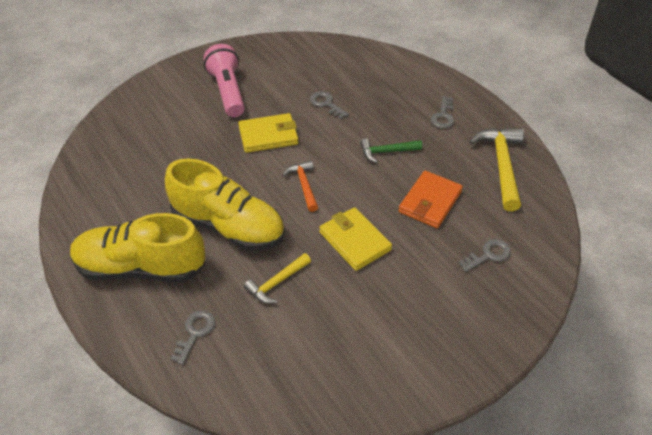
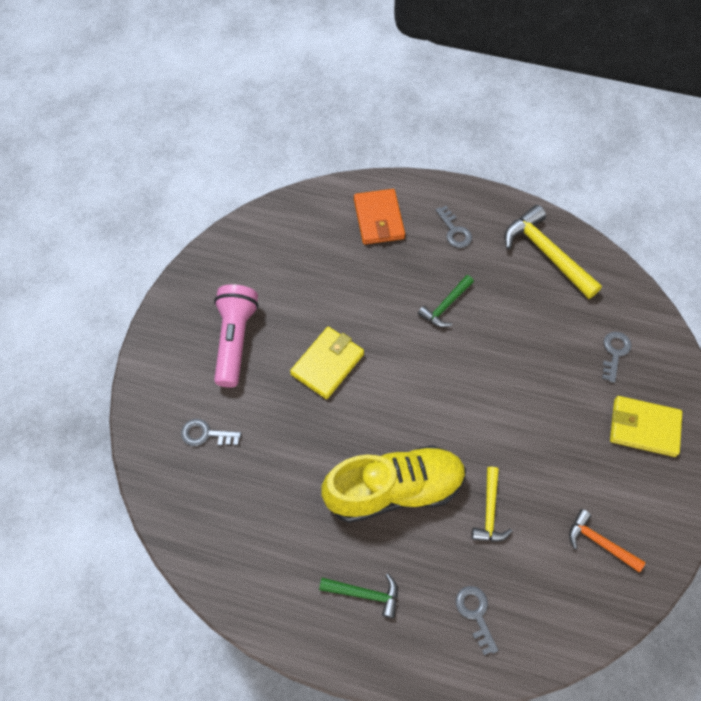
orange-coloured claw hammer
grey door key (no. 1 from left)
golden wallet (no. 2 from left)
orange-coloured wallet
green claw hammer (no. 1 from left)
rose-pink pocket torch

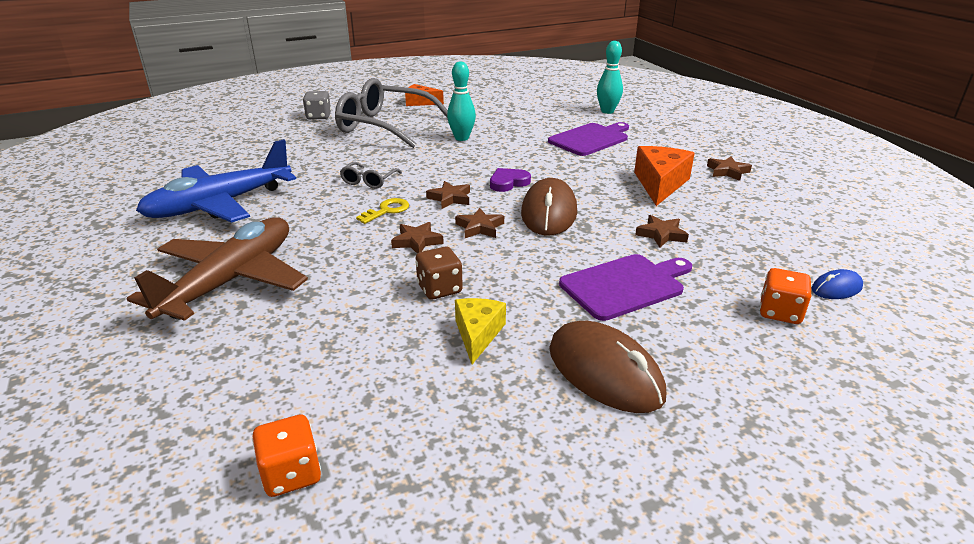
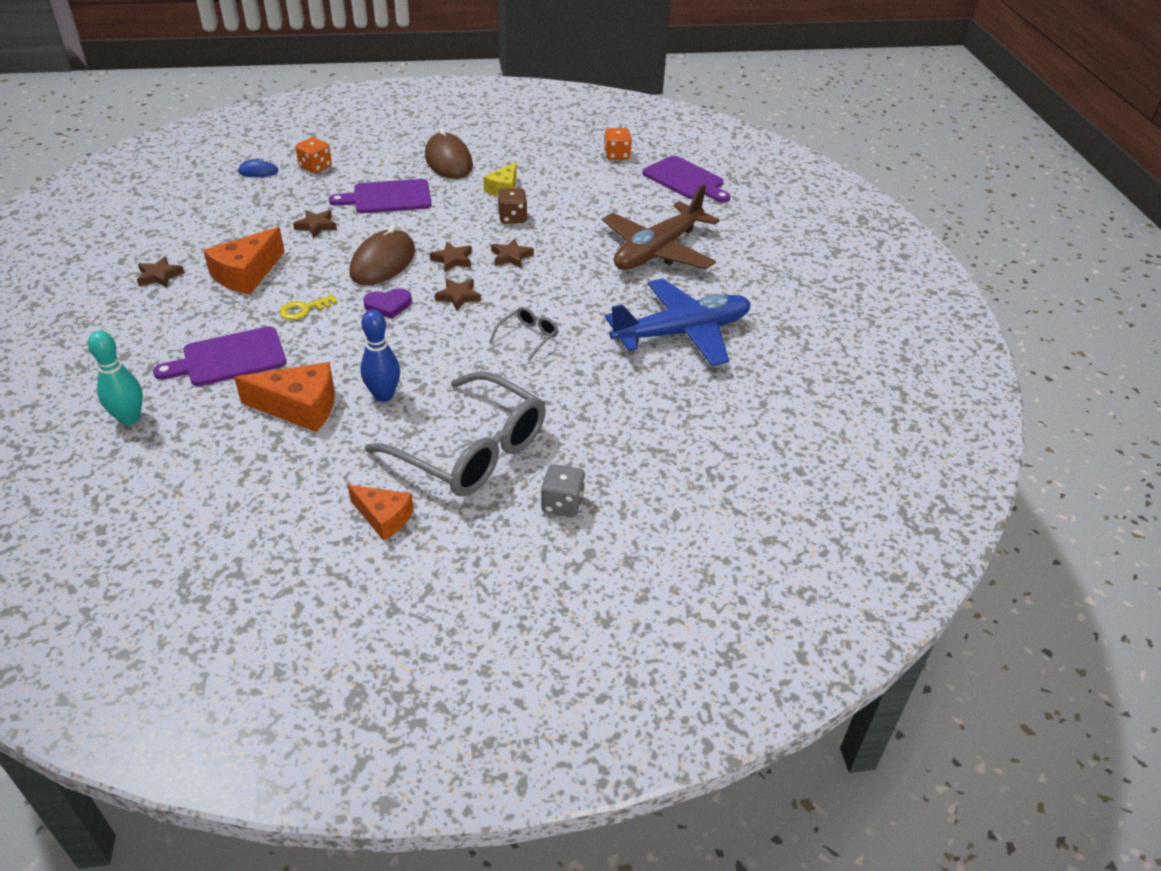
orange-coloured cheese (no. 2 from left)
royal purple chopping board (no. 3 from left)
golden door key
blue skittle

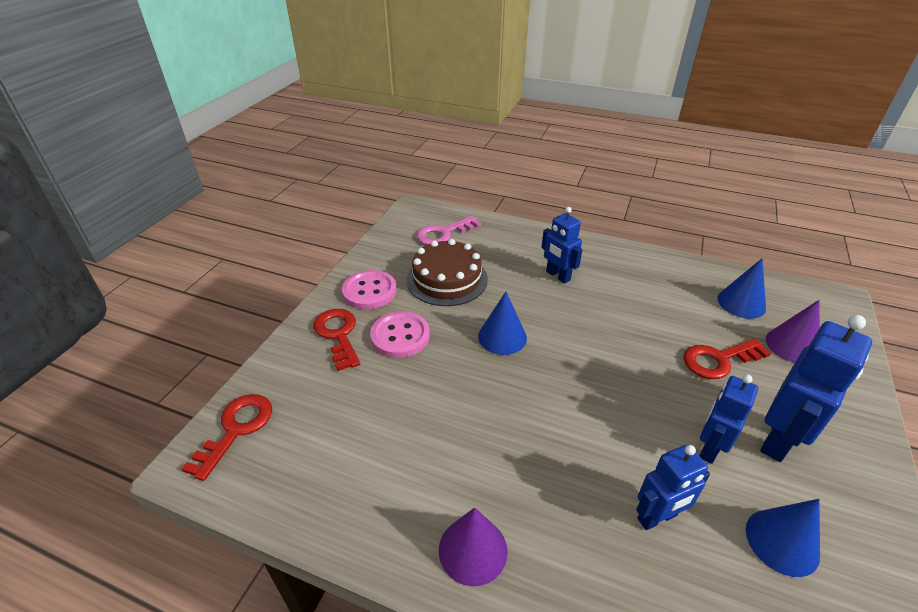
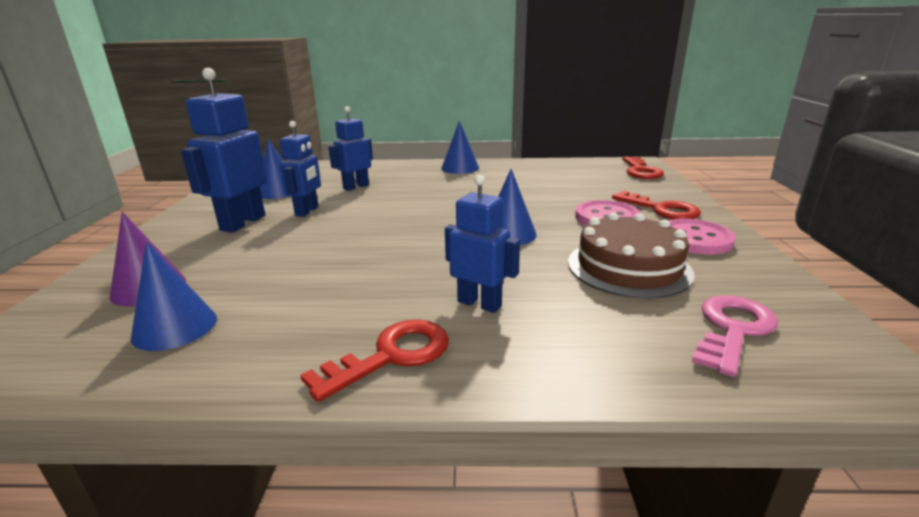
scarlet door key (no. 1 from left)
blue cone shape (no. 3 from left)

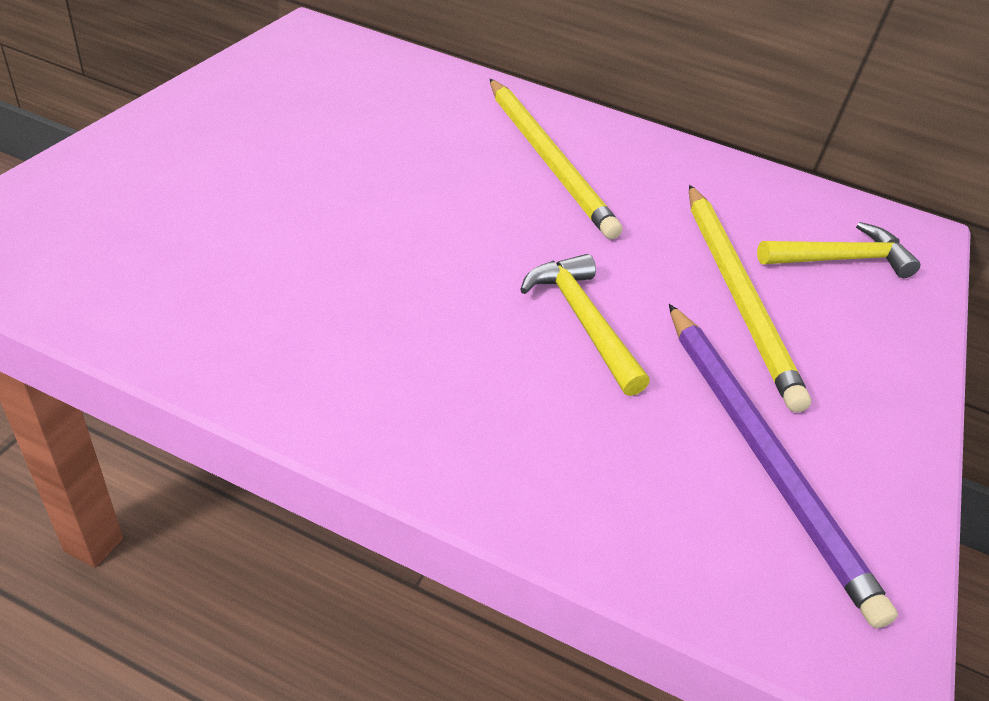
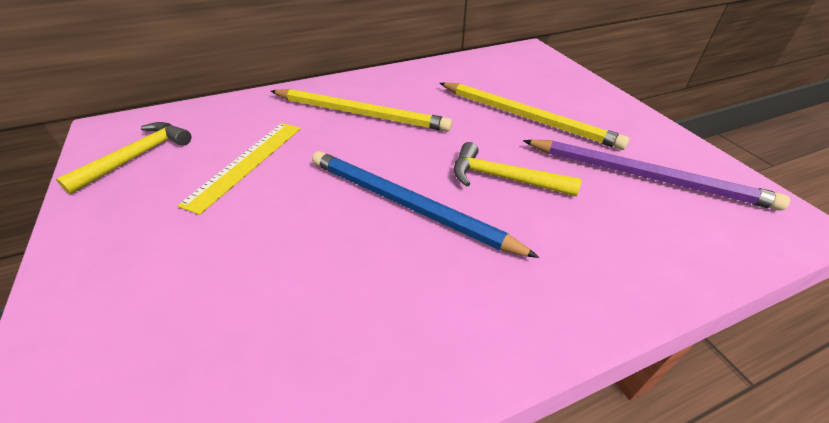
golden straightedge
blue wooden pencil
golden claw hammer (no. 1 from left)

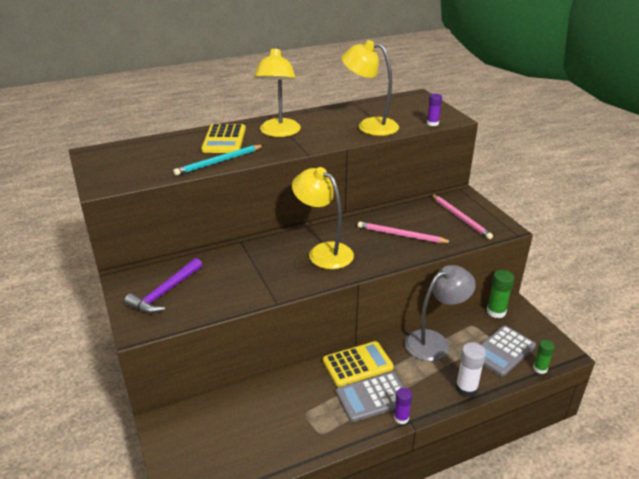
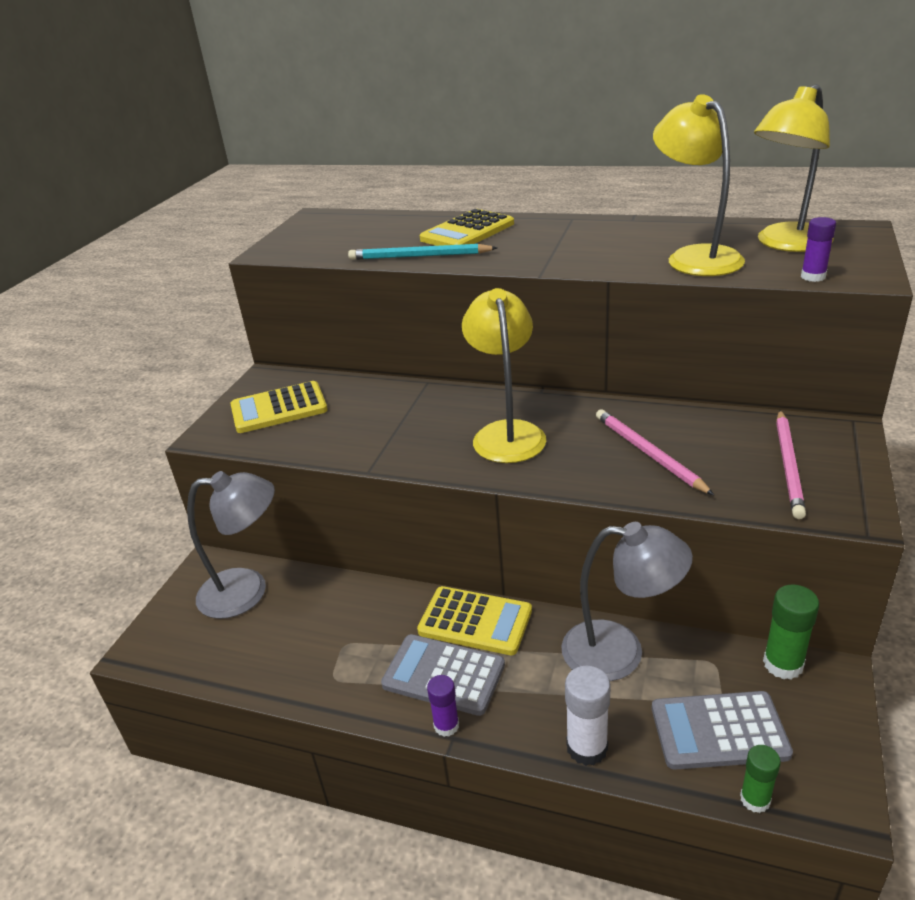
grey lamp (no. 1 from left)
golden lamp (no. 3 from left)
golden pocket calculator (no. 1 from left)

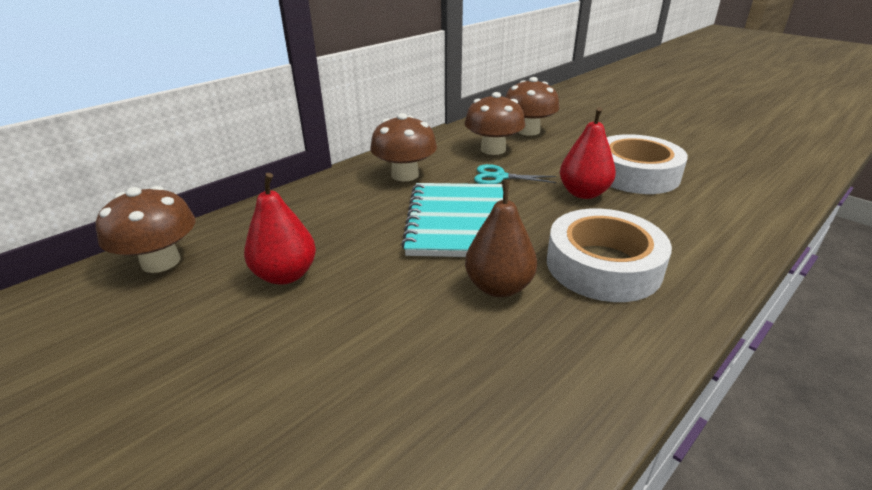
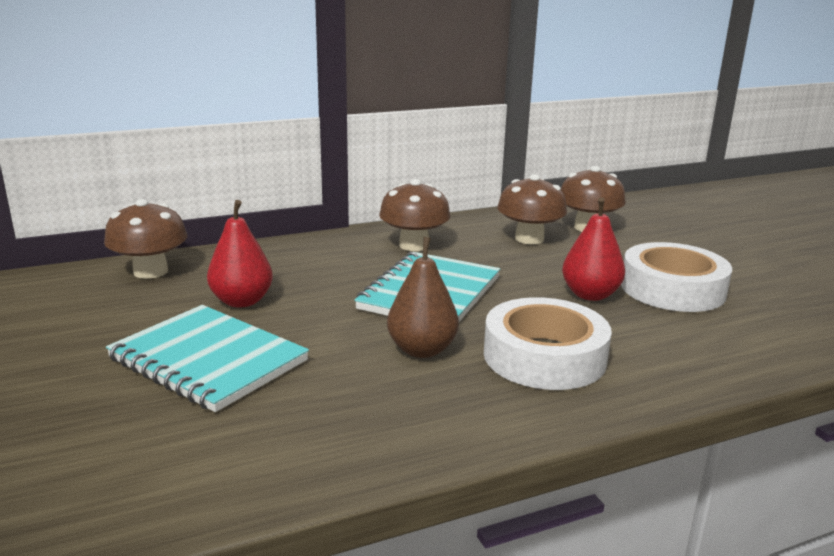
turquoise scissors
turquoise notebook (no. 1 from left)

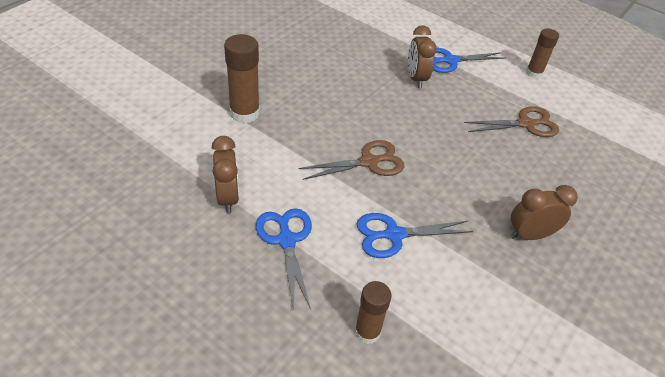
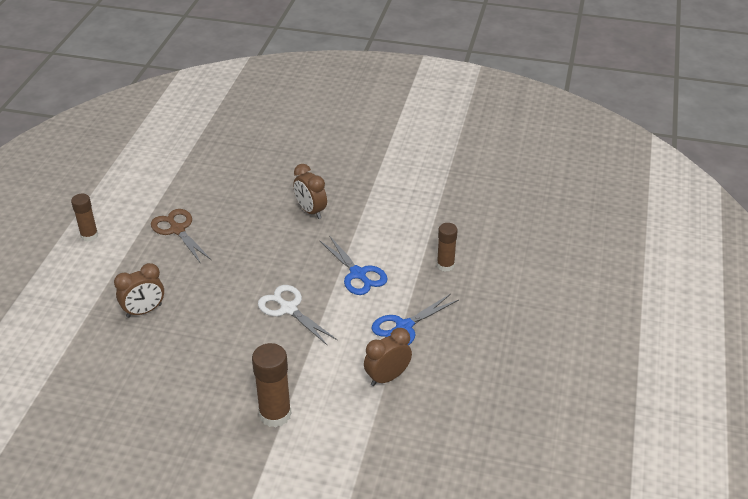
blue scissors (no. 3 from left in the first image)
snow-white scissors

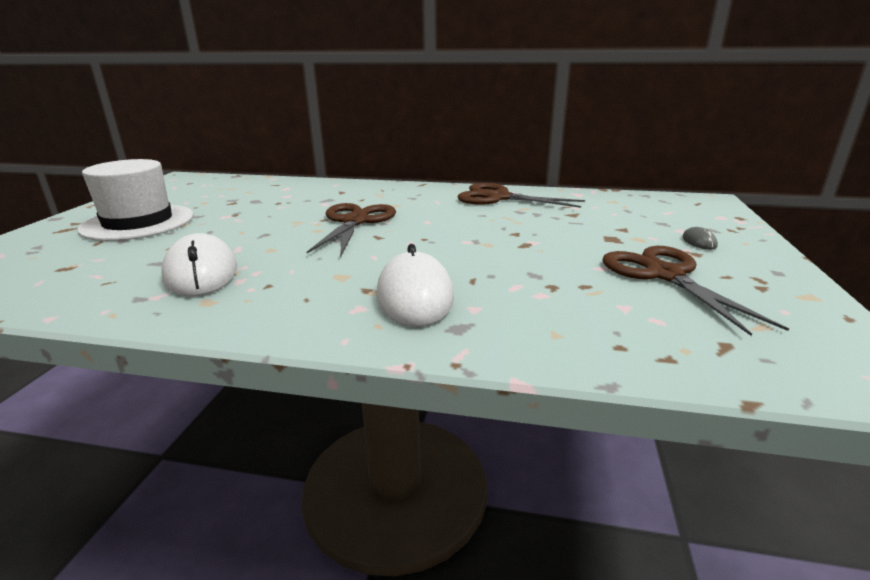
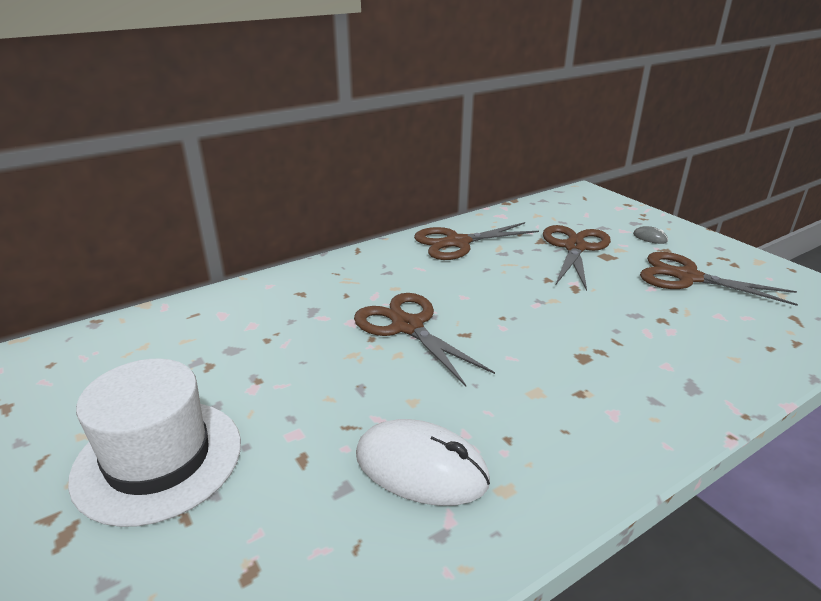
snow-white mouse (no. 2 from left in the first image)
brown scissors (no. 3 from left)

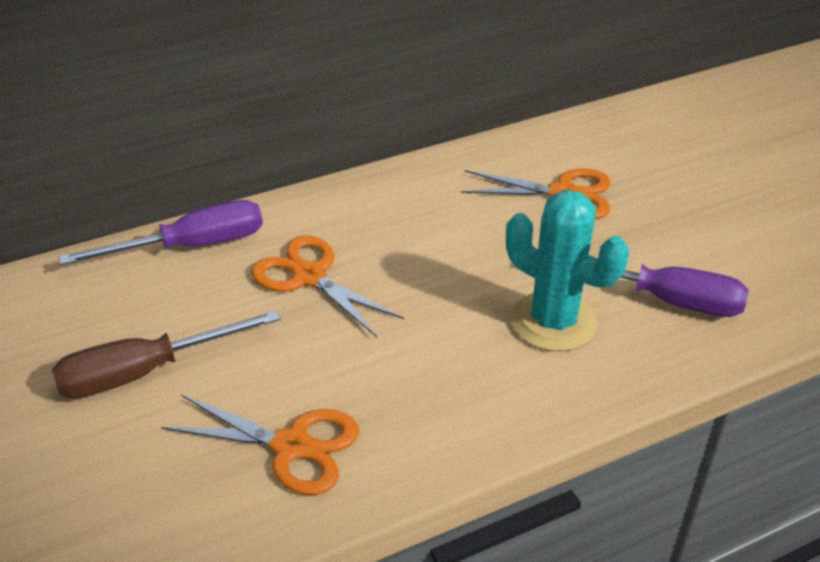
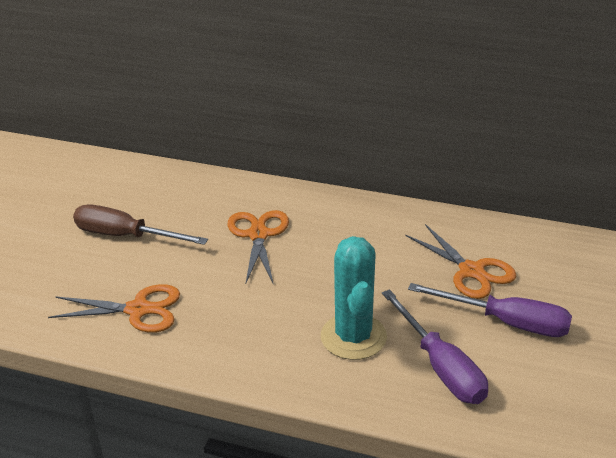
royal purple flat screwdriver (no. 2 from left)
orange-coloured scissors (no. 1 from left)

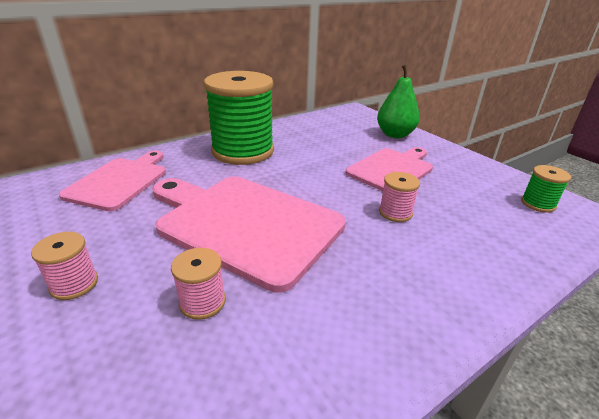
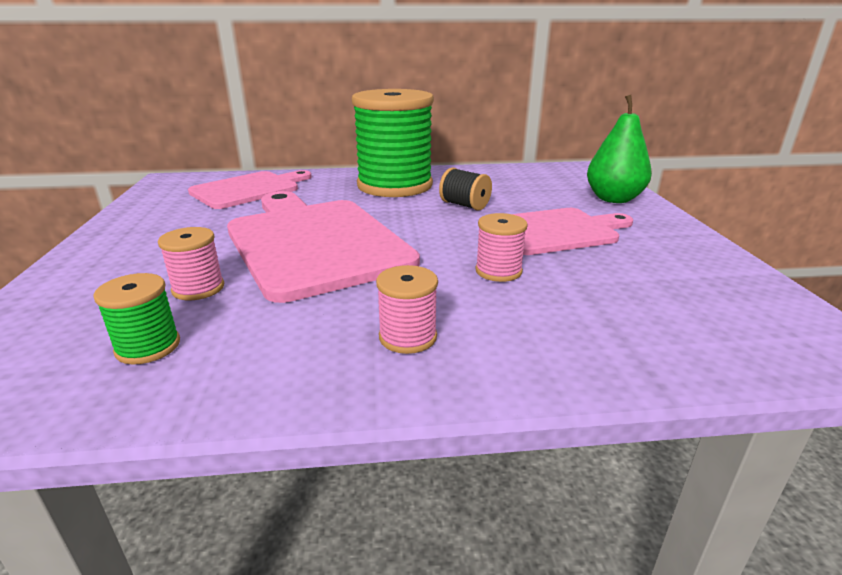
black spool
rose-pink spool (no. 2 from left)
green spool (no. 1 from left)

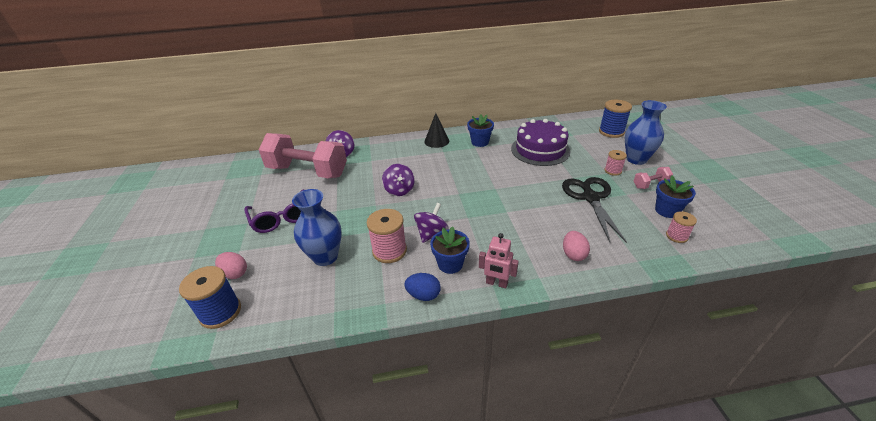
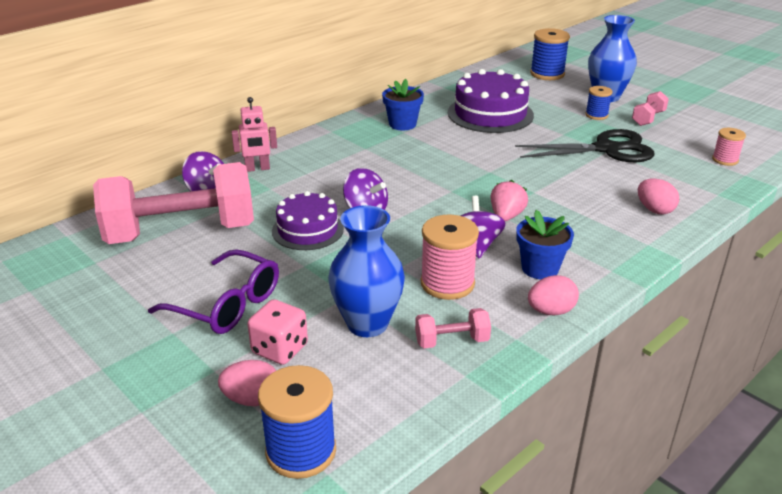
black cone shape
blue potted plant (no. 3 from left in the first image)
rose-pink die
royal purple layer cake (no. 1 from left)
rose-pink hand weight (no. 2 from left)
rose-pink toy strawberry
rose-pink robot
rose-pink egg shape (no. 2 from left)
blue spool (no. 3 from left)
black scissors

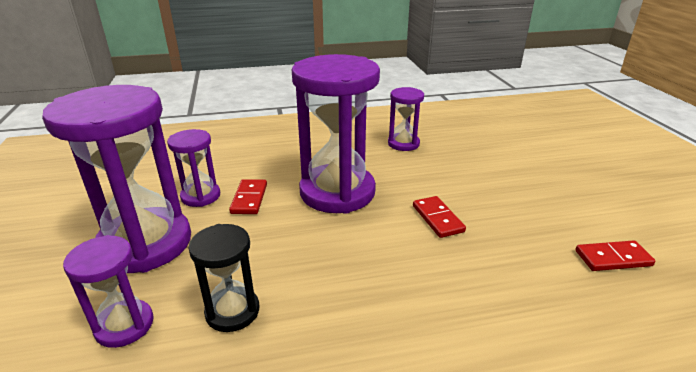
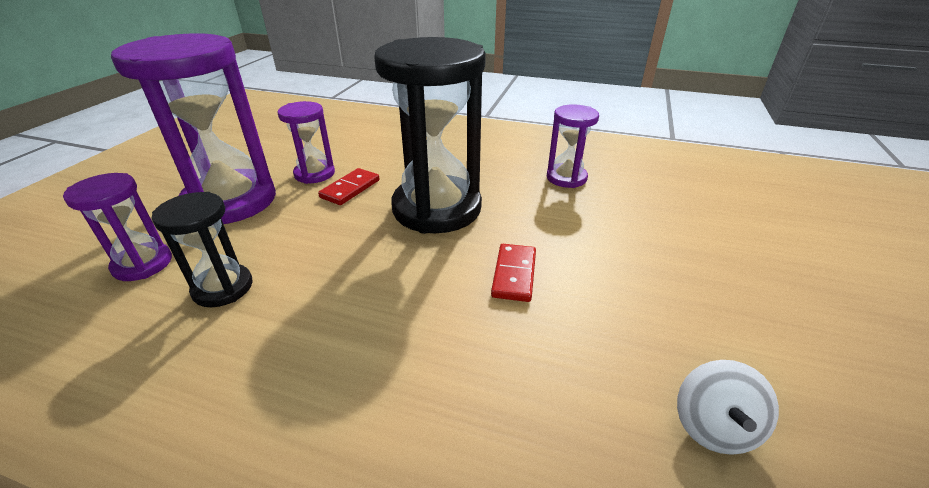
snow-white whirligig
black sand timer (no. 2 from left)

